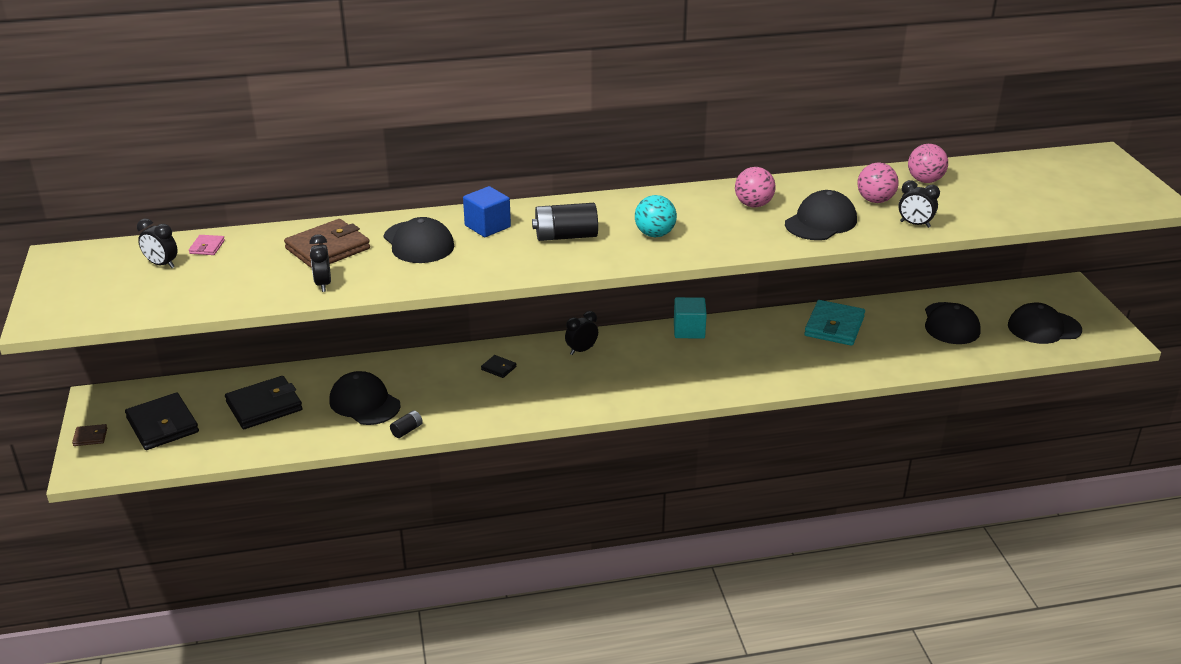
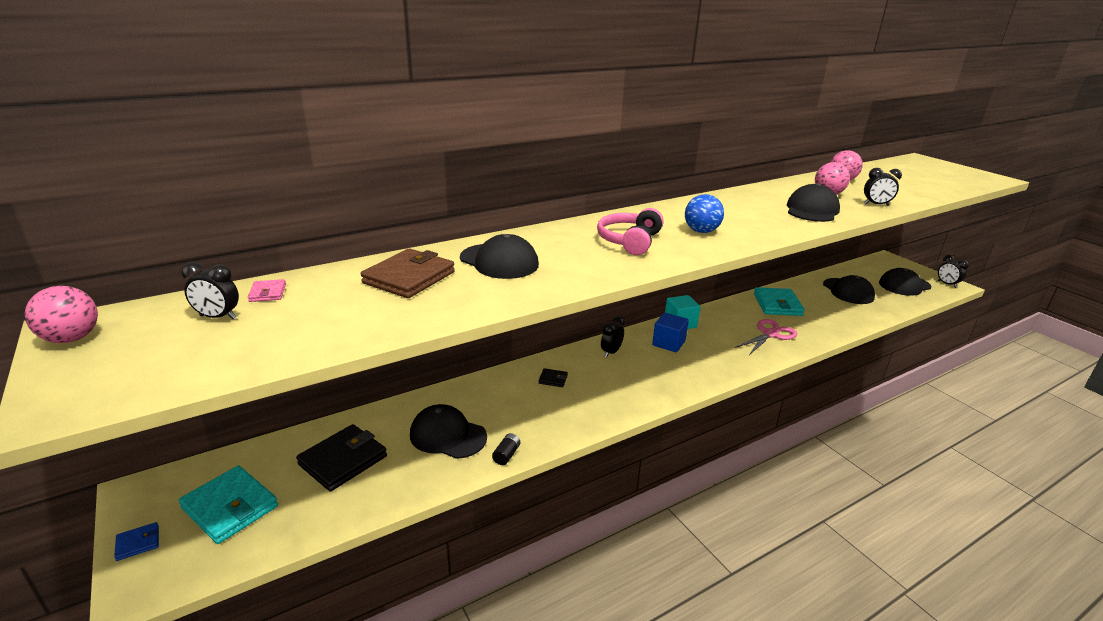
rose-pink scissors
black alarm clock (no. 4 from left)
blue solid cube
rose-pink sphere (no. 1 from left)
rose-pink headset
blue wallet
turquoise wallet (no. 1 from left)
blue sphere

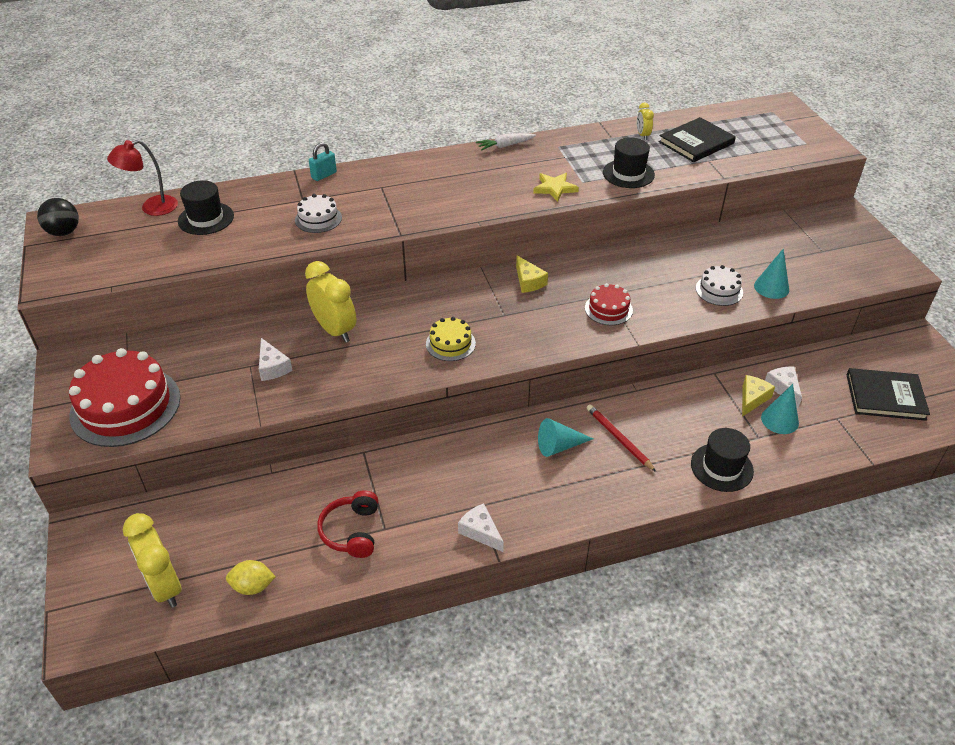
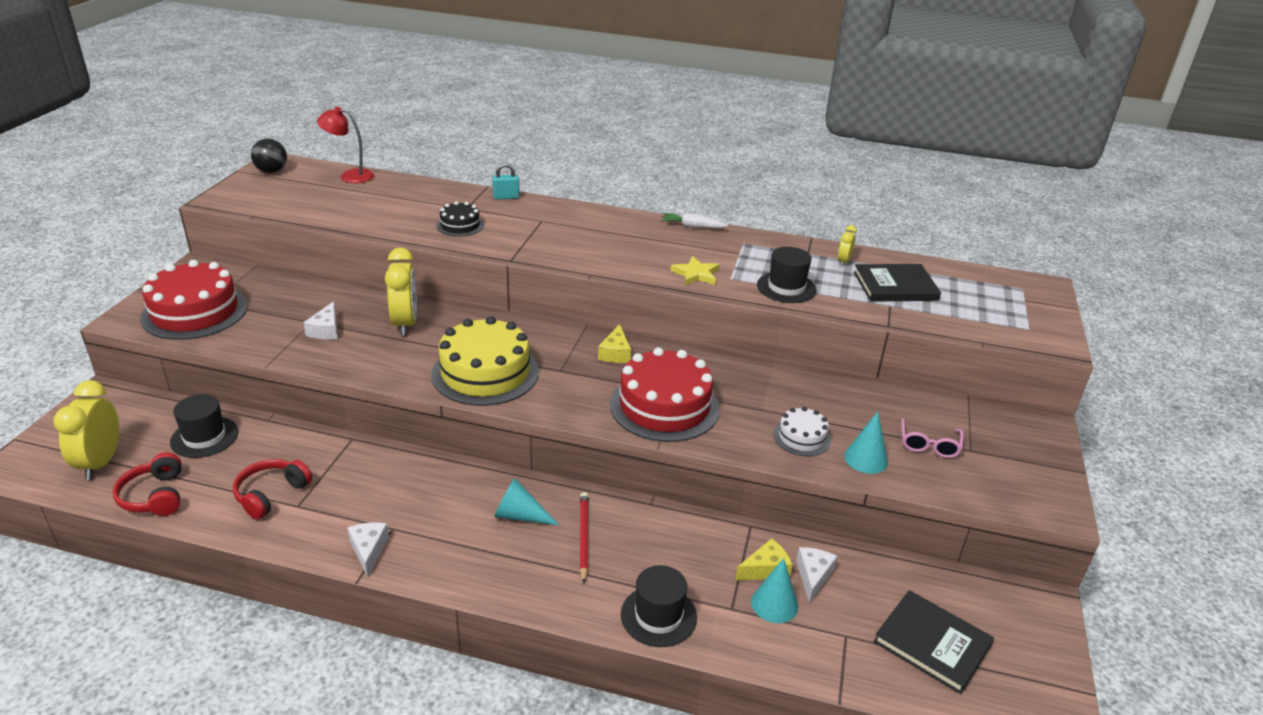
rose-pink glasses
black tall hat (no. 1 from left)
scarlet headset (no. 1 from left)
black layer cake
golden layer cake
scarlet layer cake (no. 2 from left)

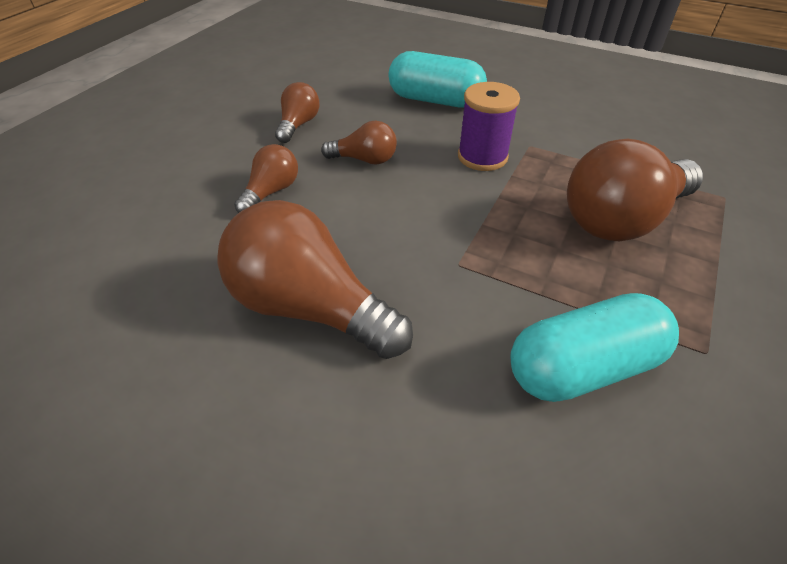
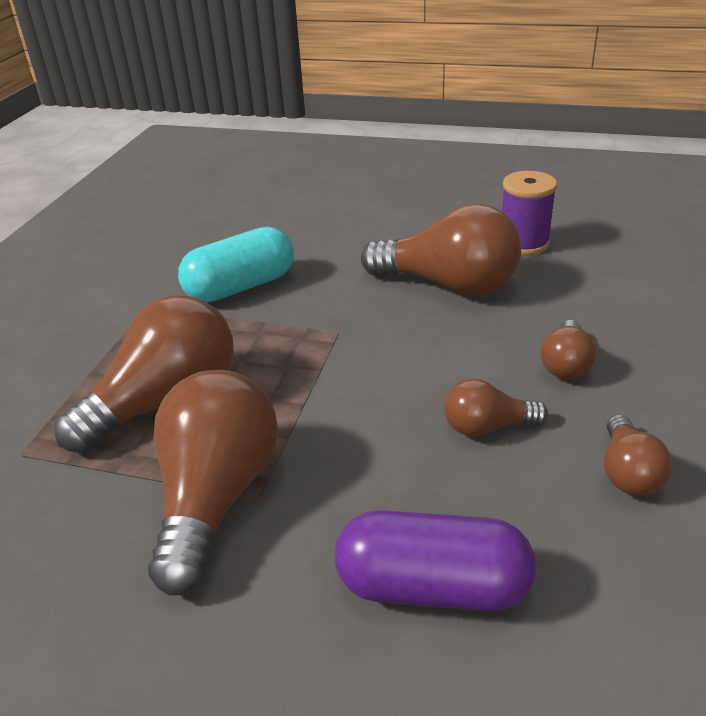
brown bulb (no. 2 from left)
royal purple spool
royal purple capsule

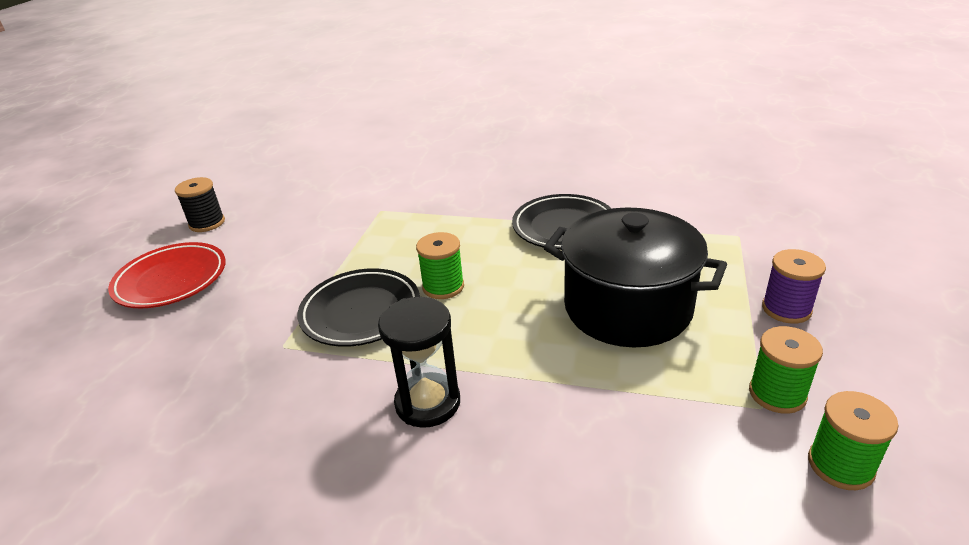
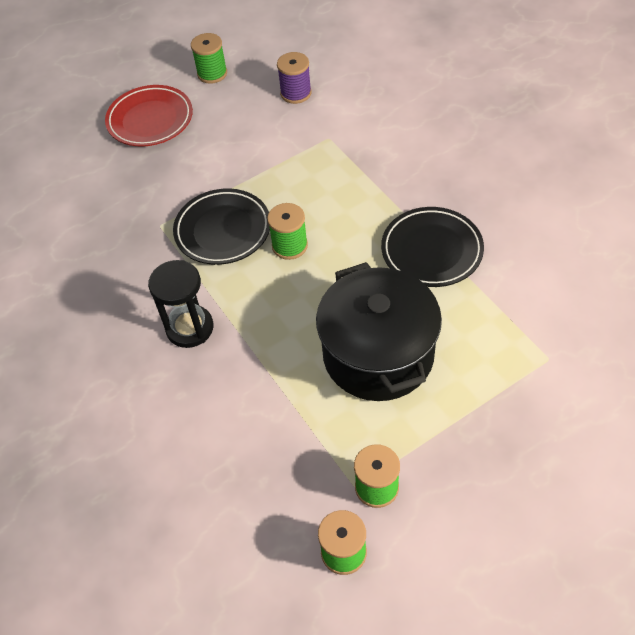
royal purple spool
green spool (no. 1 from left)

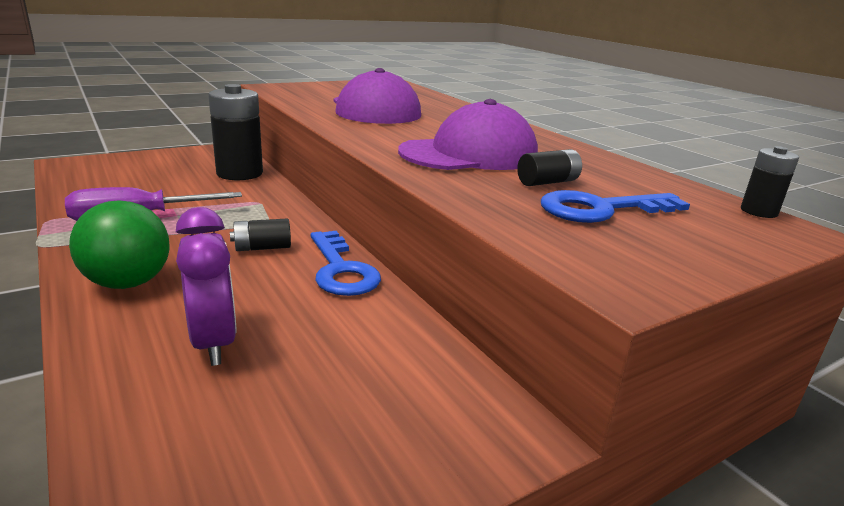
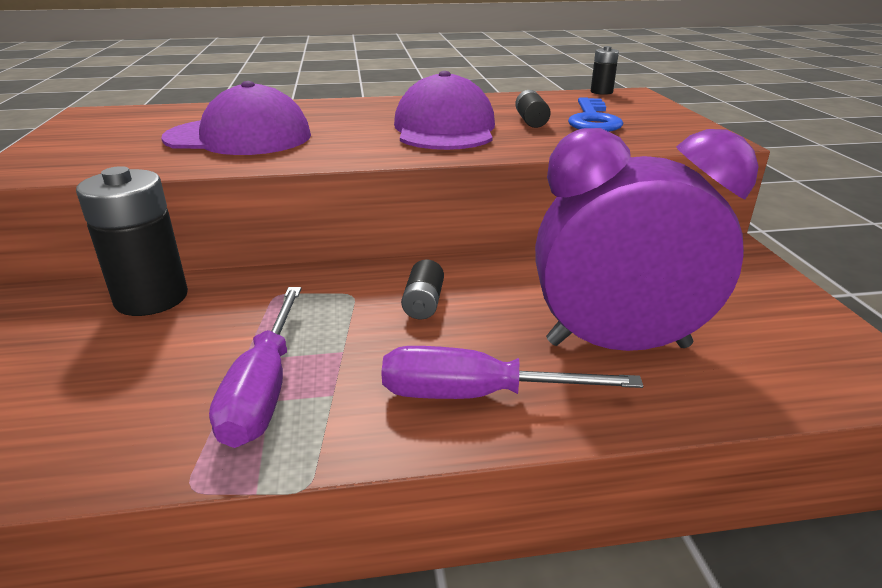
blue door key (no. 1 from left in the first image)
royal purple flat screwdriver (no. 2 from left)
royal purple alarm clock

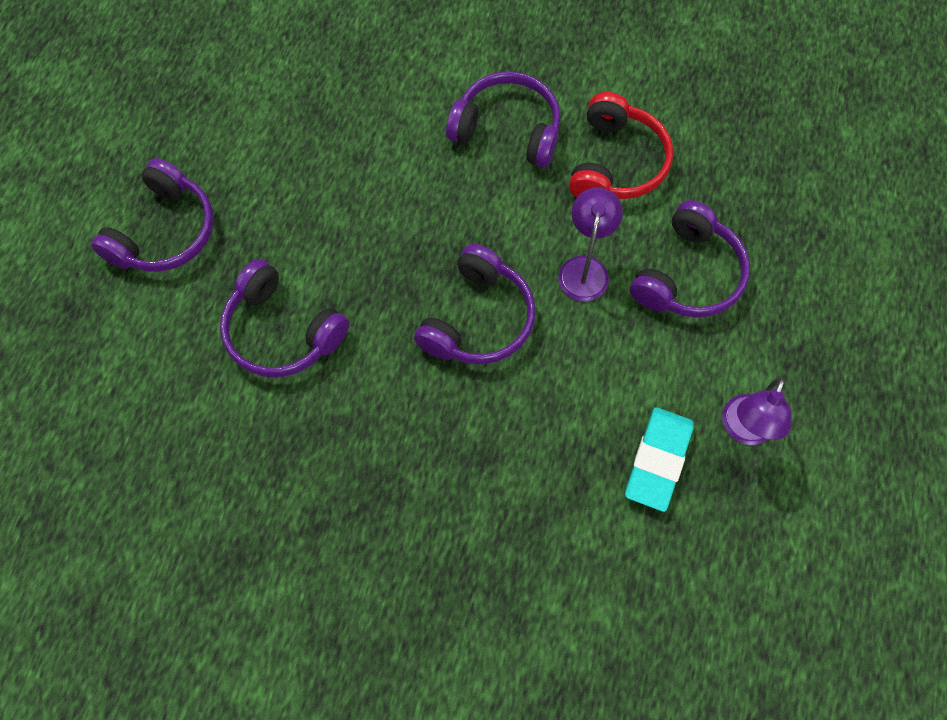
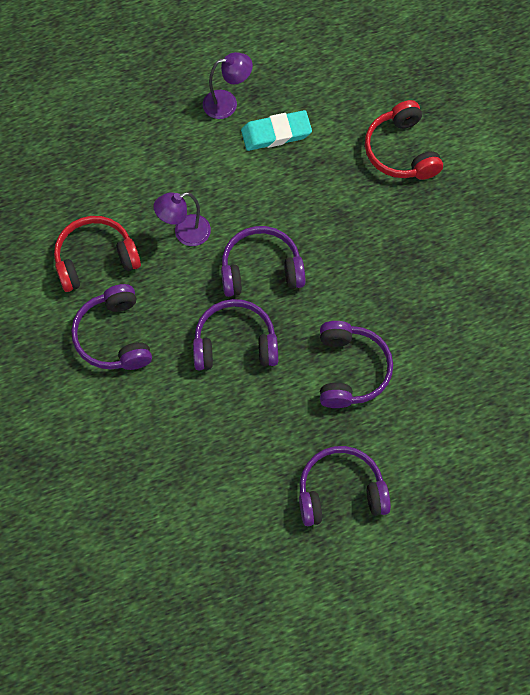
scarlet headset (no. 2 from left)
royal purple headset (no. 2 from left)

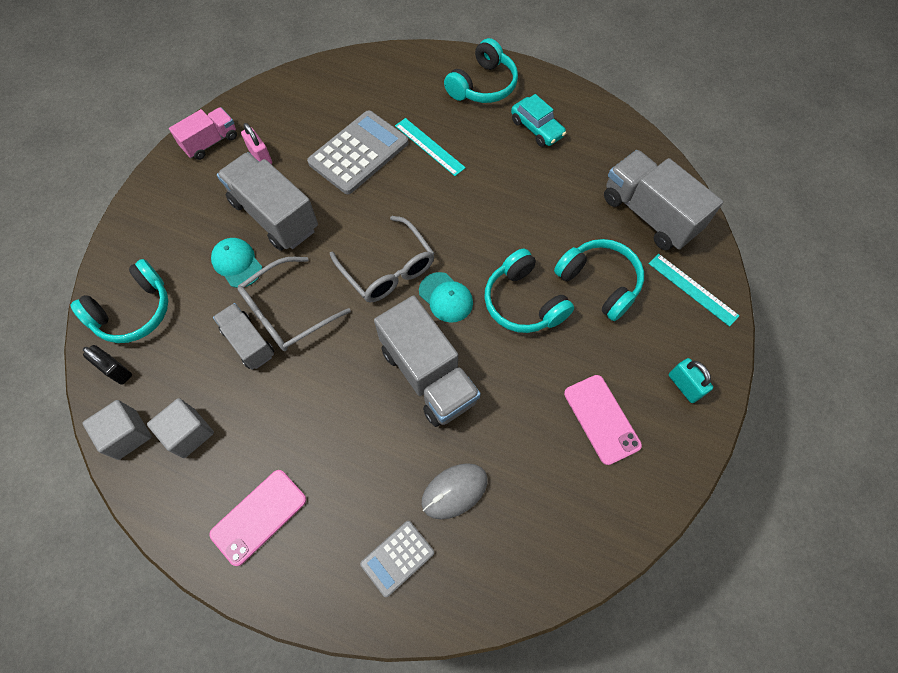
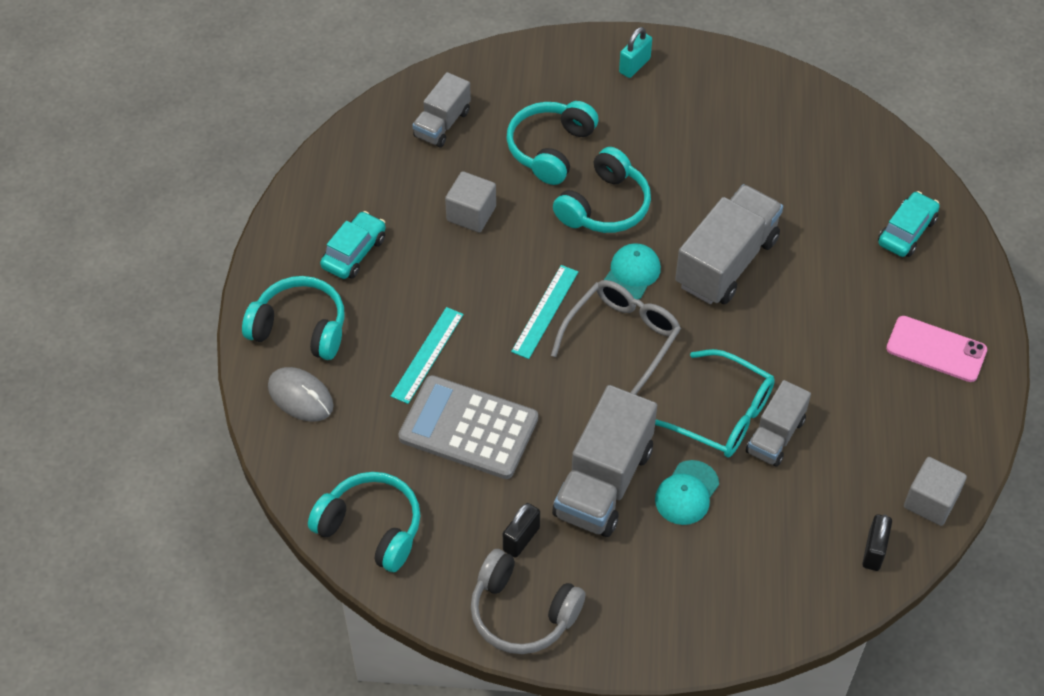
rose-pink smartphone (no. 2 from left in the first image)
turquoise headset (no. 2 from left)
grey solid cube (no. 1 from left)
grey mouse
turquoise straightedge (no. 2 from left)
grey headset
turquoise automobile (no. 2 from left)
turquoise glasses
black lock (no. 1 from left)
grey toy truck (no. 1 from left)

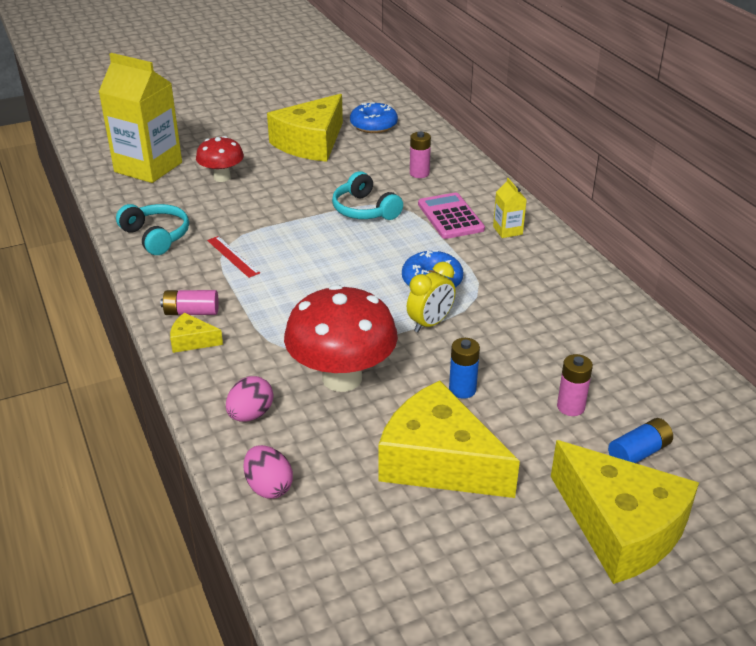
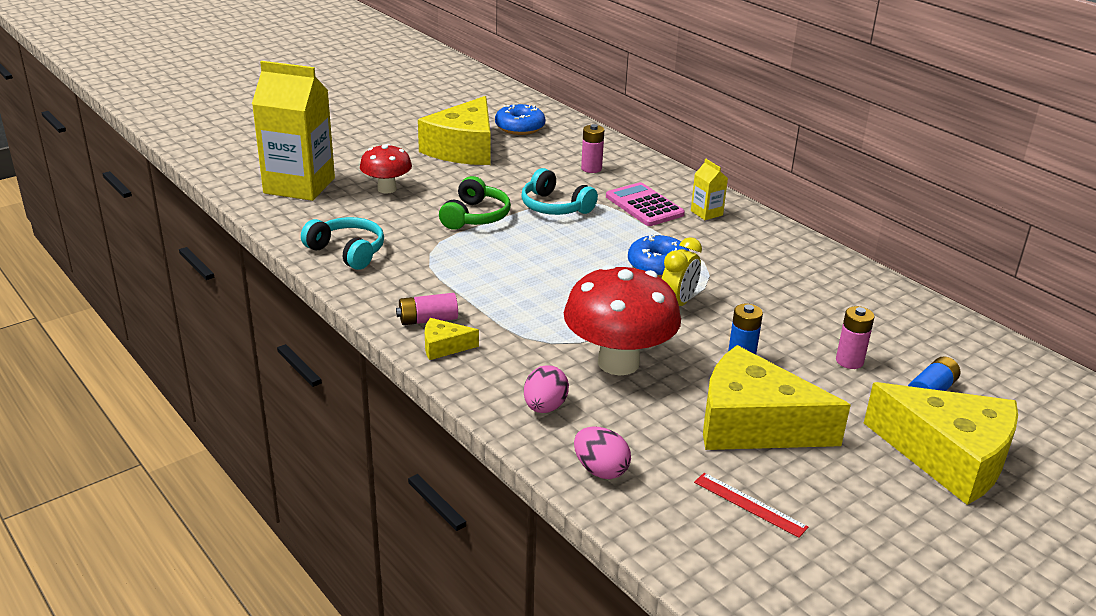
green headset
scarlet straightedge

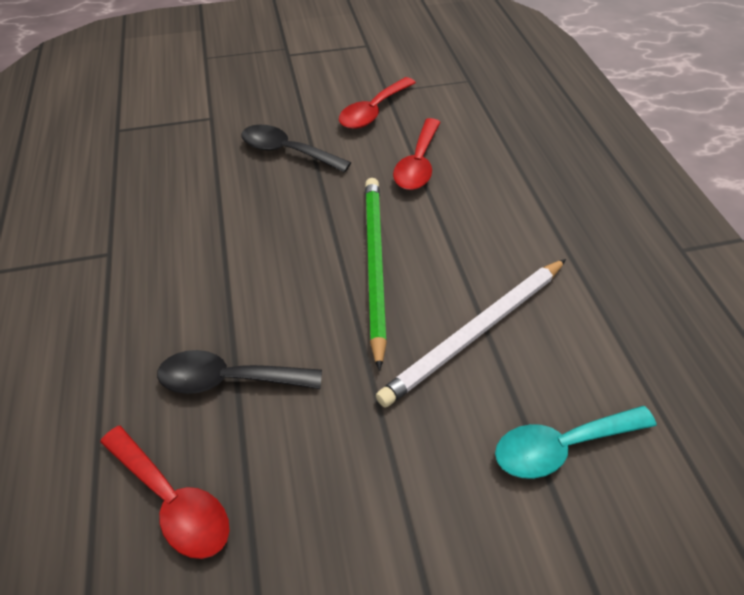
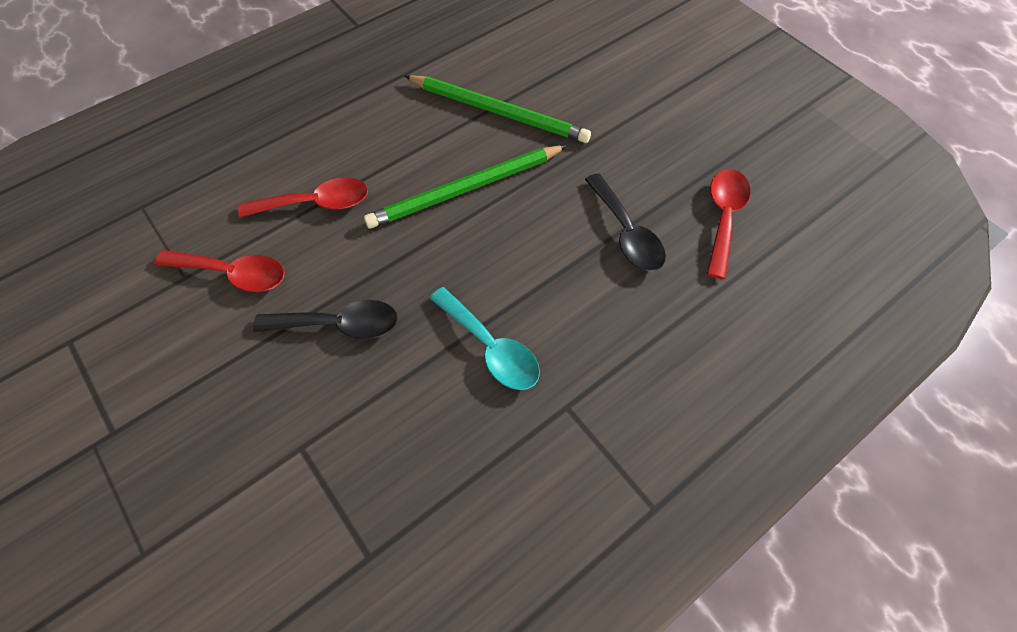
turquoise spoon
green wooden pencil (no. 2 from left)
black spoon (no. 1 from left)

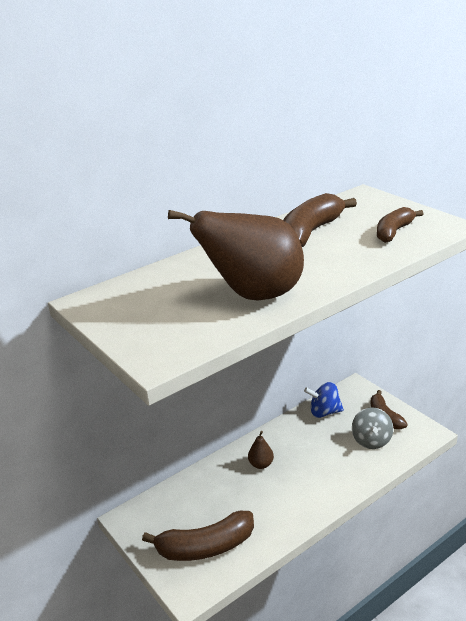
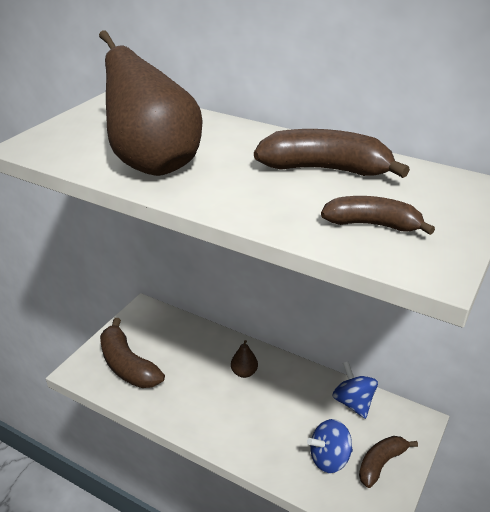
blue whirligig (no. 1 from left)

